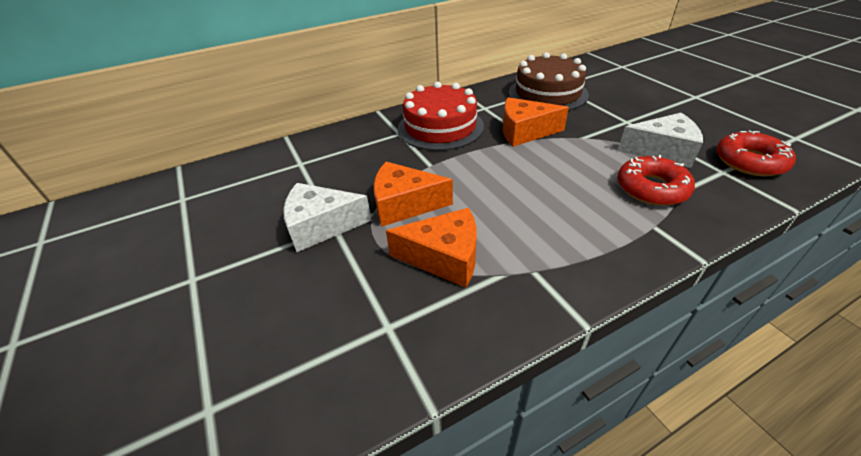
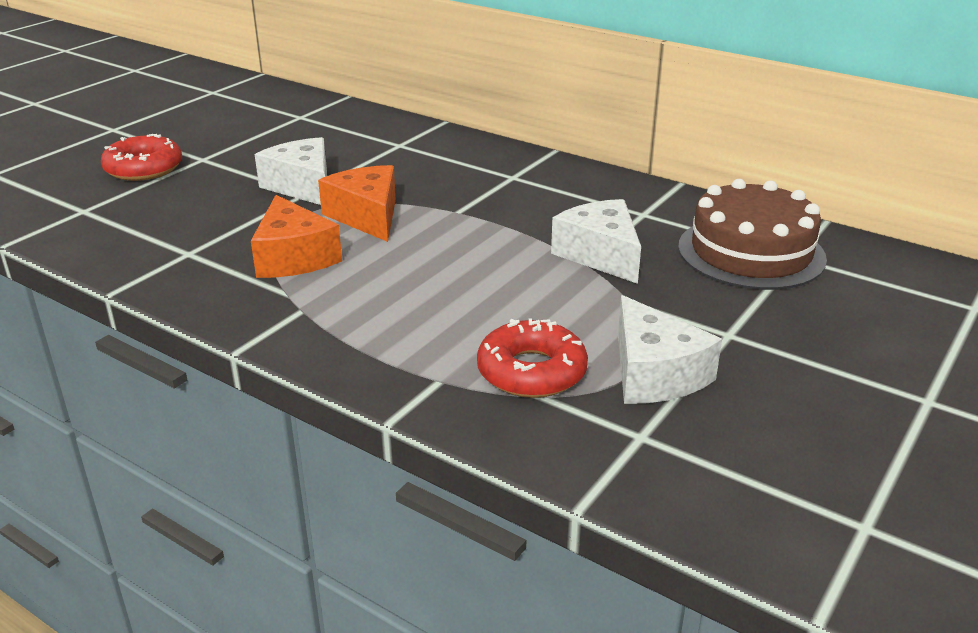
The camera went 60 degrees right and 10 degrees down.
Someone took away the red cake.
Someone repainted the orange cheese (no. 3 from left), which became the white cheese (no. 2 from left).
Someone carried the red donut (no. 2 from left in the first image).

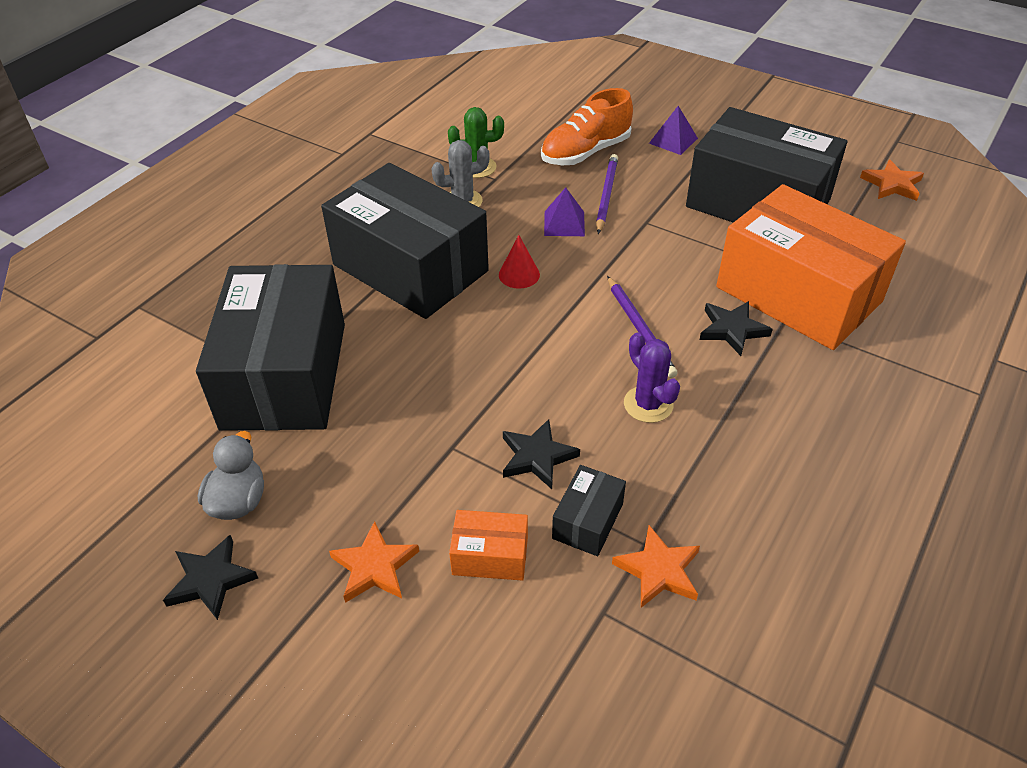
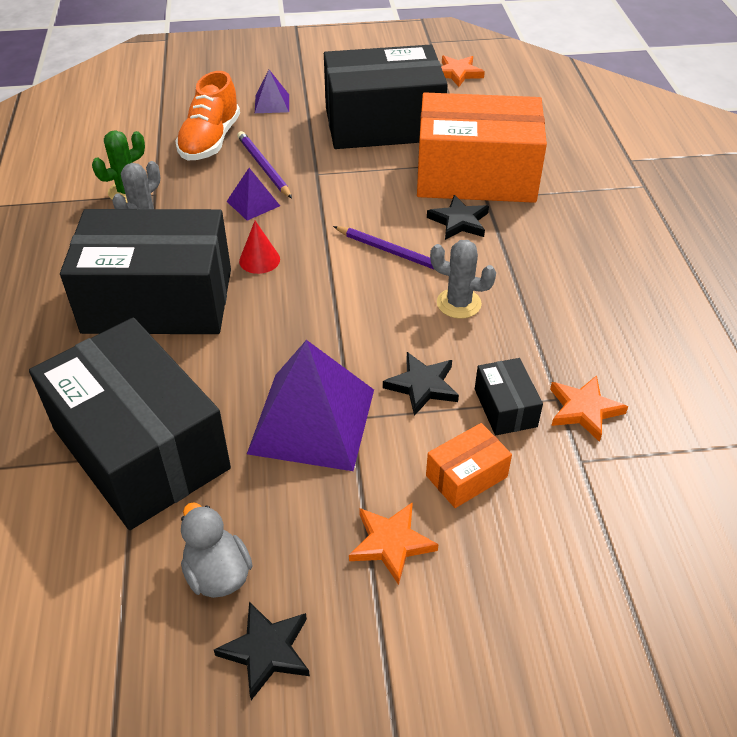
The camera went 40 degrees left and 0 degrees up.
Someone repainted the purple cactus, which became the grey cactus (no. 2 from left).
Someone put down the purple pyramid (no. 3 from left).

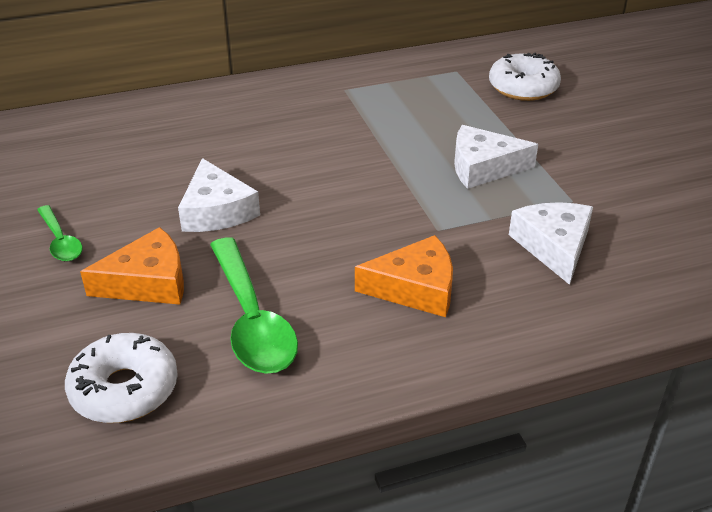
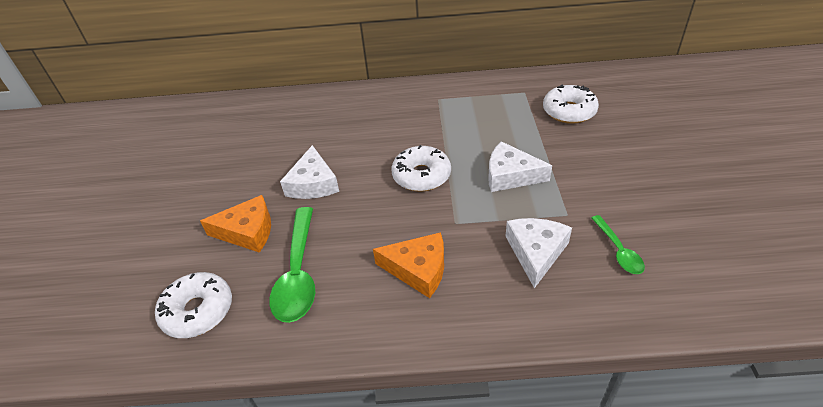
The camera went 20 degrees right and 5 degrees up.
Someone carried the green spoon (no. 1 from left in the first image).
Someone put down the white donut (no. 2 from left).

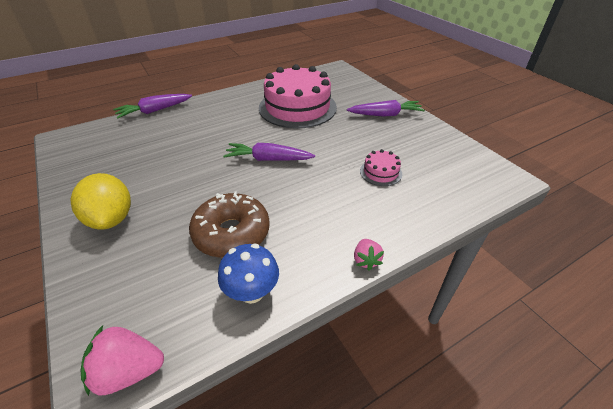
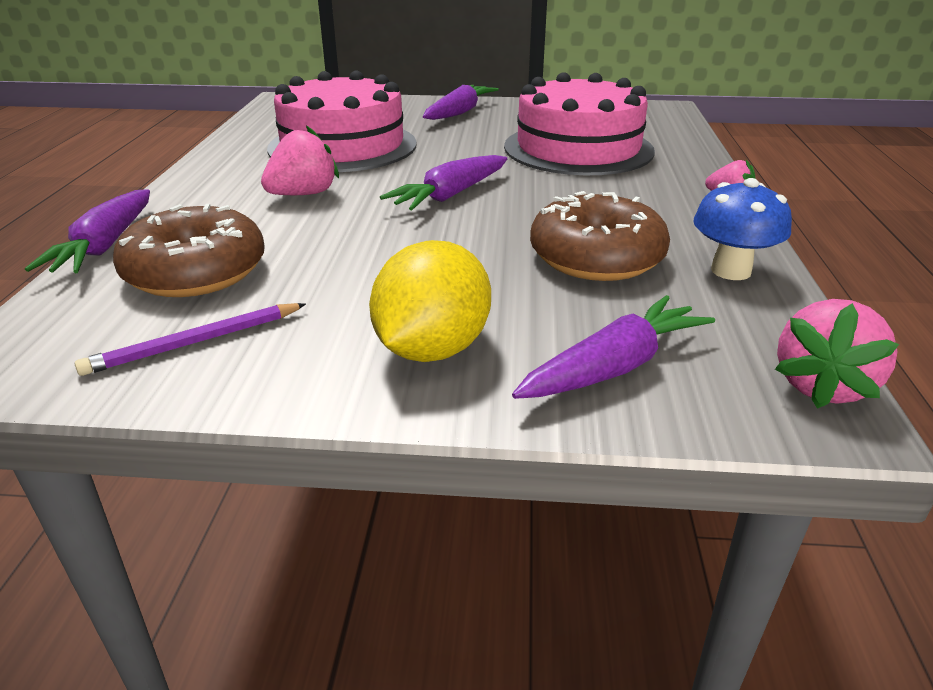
The camera went 55 degrees left and 10 degrees down.
Someone rotated the yellow lemon by 75 degrees counterclockwise.
Someone scaled the pink cake (no. 2 from left) by 2.35.
Someone put down the purple pencil.
Someone put down the brown donut (no. 1 from left).
Someone put down the pink strawberry (no. 1 from left).
Someone put down the purple carrot (no. 4 from left).

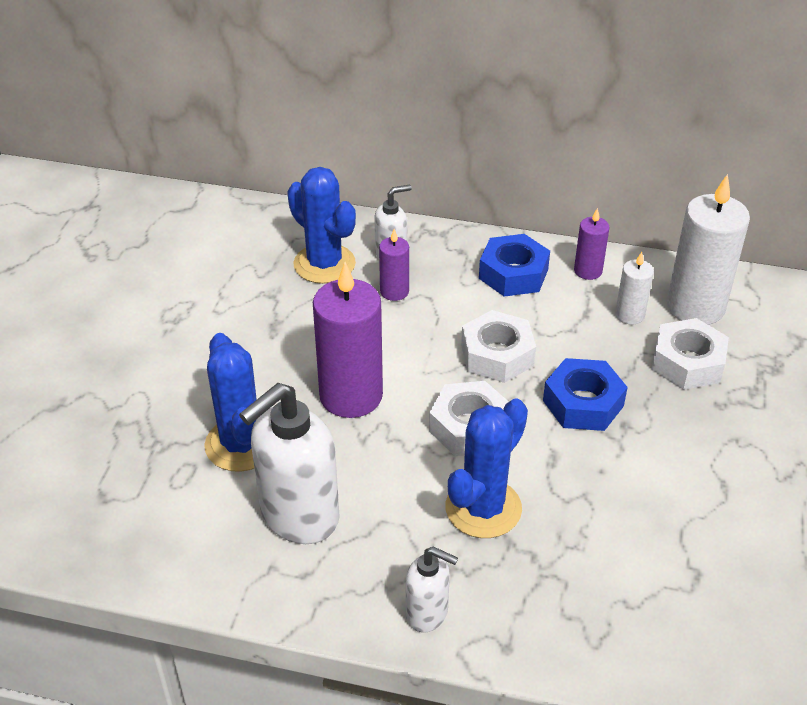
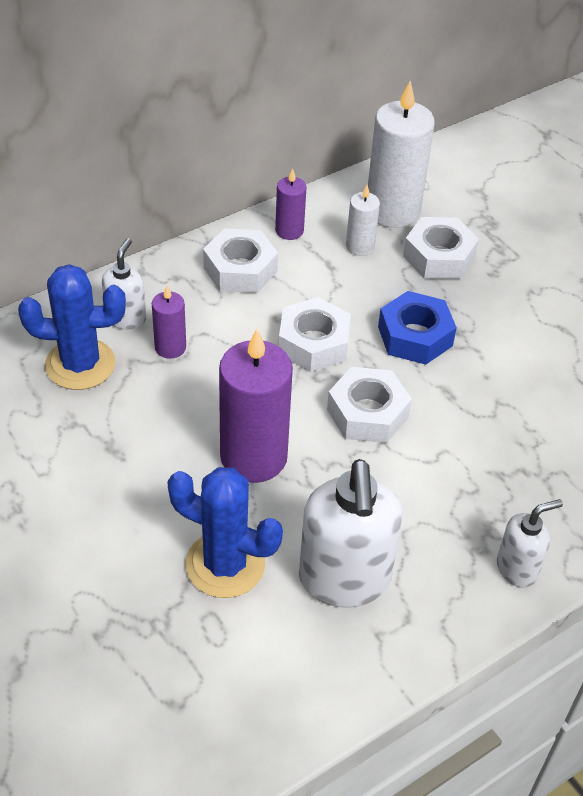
The camera went 50 degrees left and 5 degrees up.
Someone took away the blue cactus (no. 3 from left).
Someone repainted the blue nut (no. 1 from left), which became the white nut (no. 1 from left).

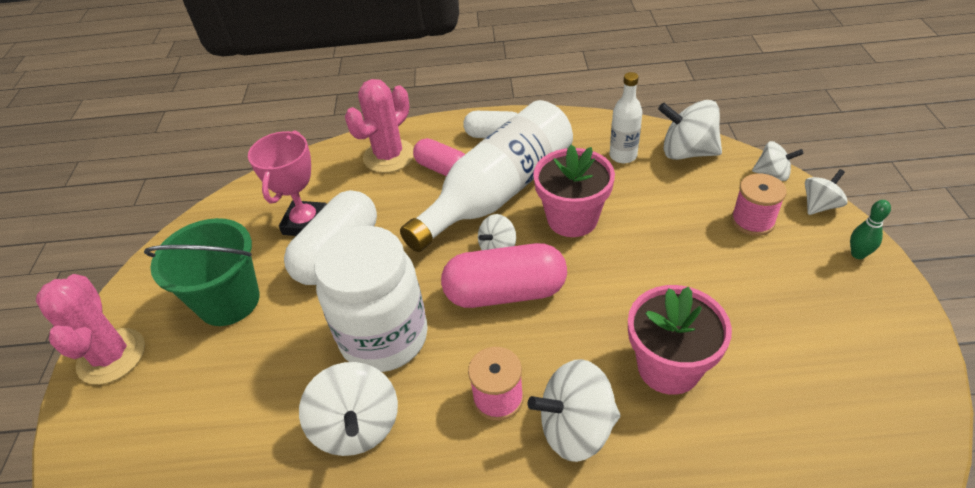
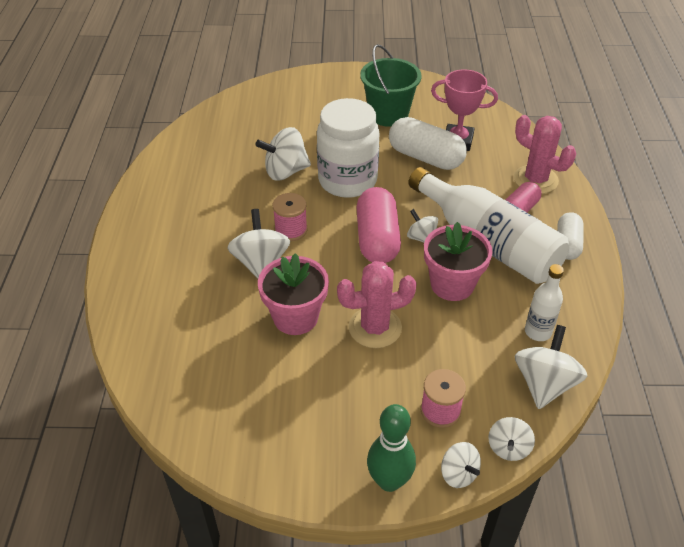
The camera went 90 degrees right and 0 degrees up.
Someone carried the pink cactus (no. 1 from left).
Someone scaled the green bowling pin by 1.81.

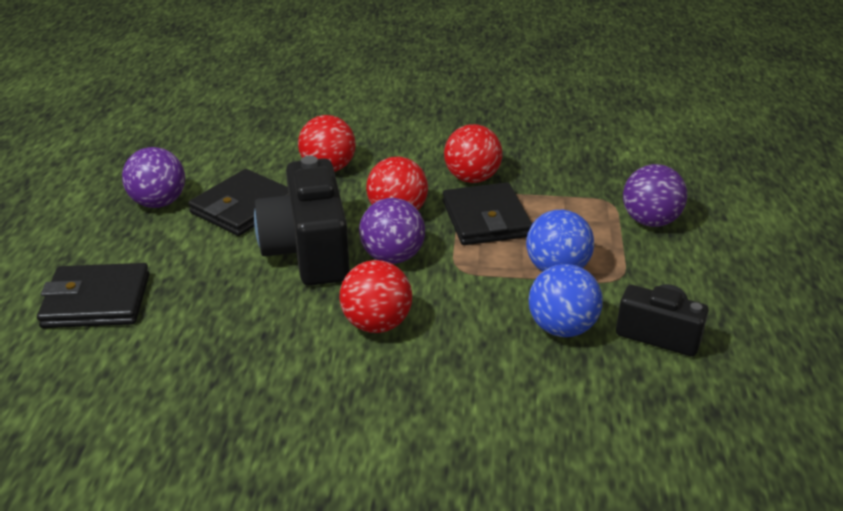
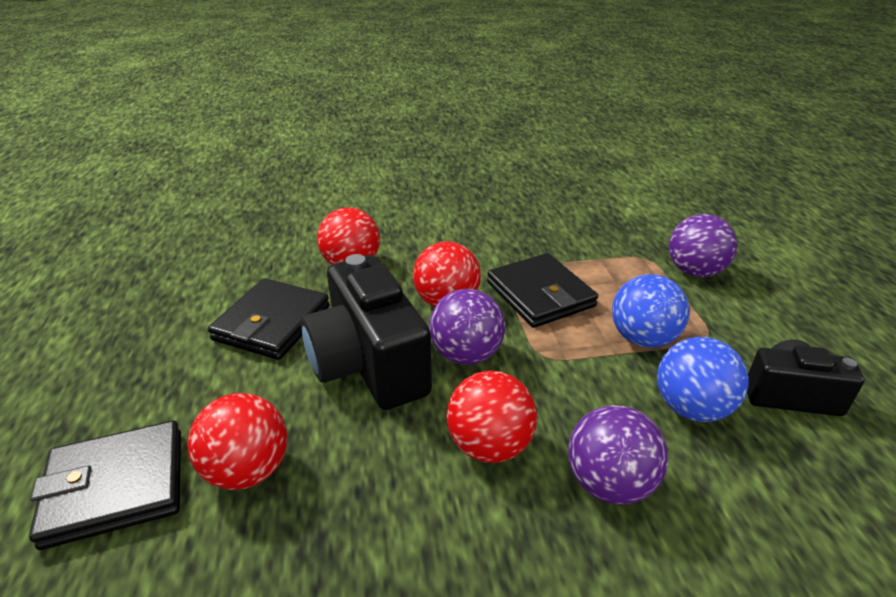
The camera went 15 degrees left and 0 degrees up.
Someone carried the purple ball (no. 1 from left in the first image).
Someone carried the red ball (no. 4 from left in the first image).

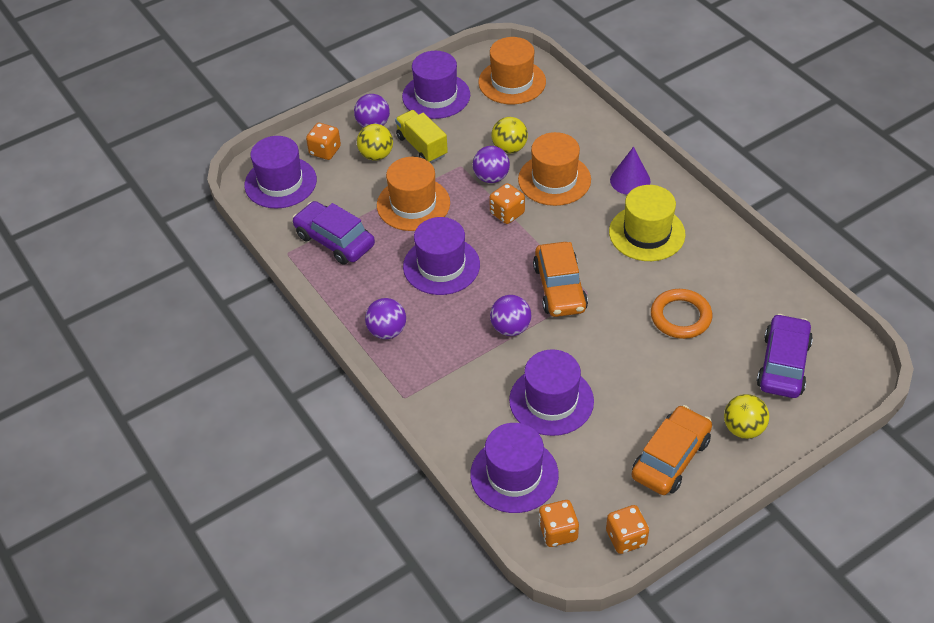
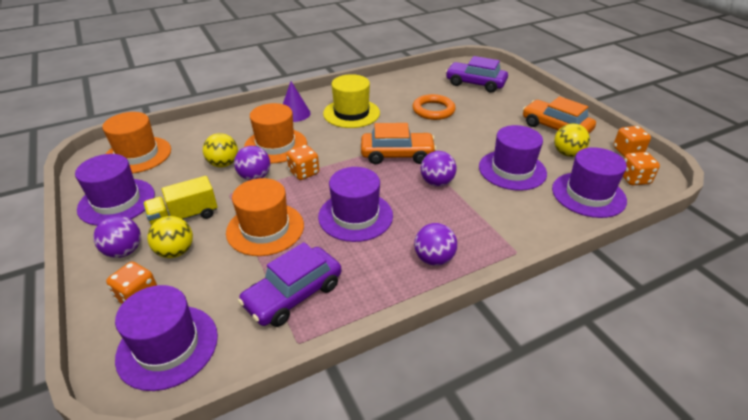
The camera went 85 degrees left and 10 degrees down.
Someone carried the yellow ball (no. 3 from left).

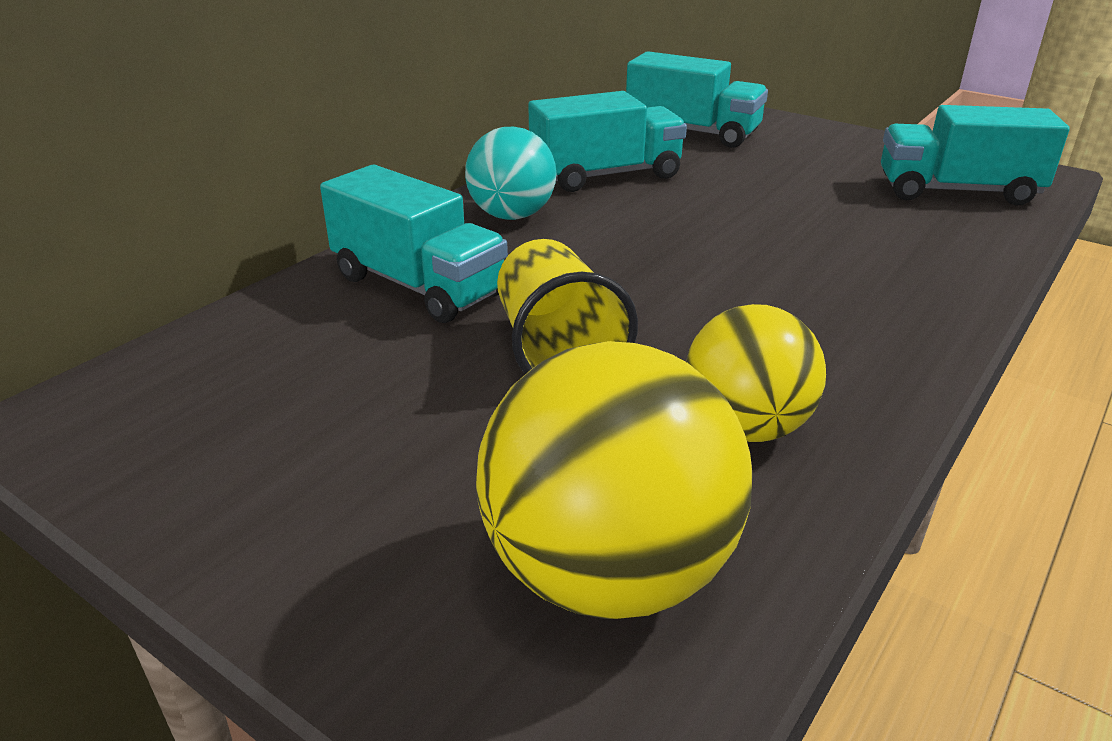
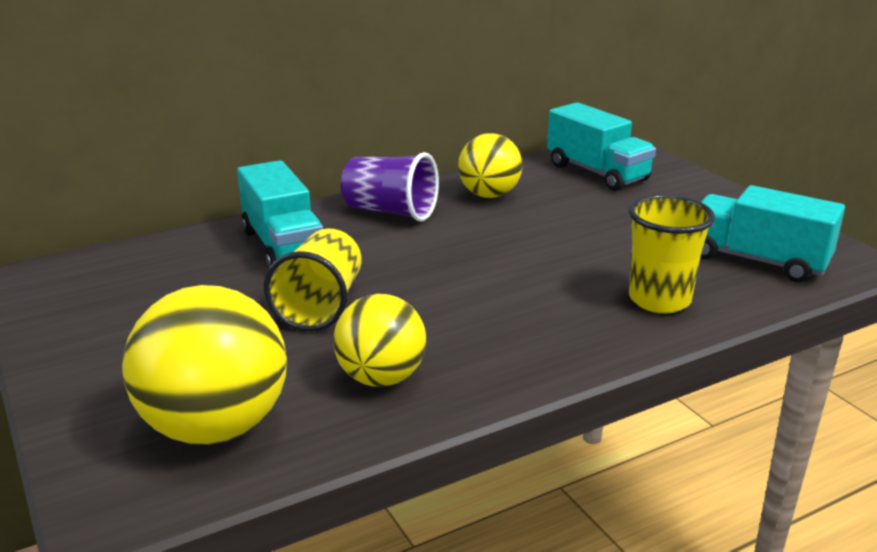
The camera went 25 degrees right and 5 degrees down.
Someone swapped the turquoise ball for the purple cup.
Someone swapped the turquoise truck (no. 2 from left) for the yellow ball (no. 3 from left).
Someone put down the yellow cup (no. 2 from left).

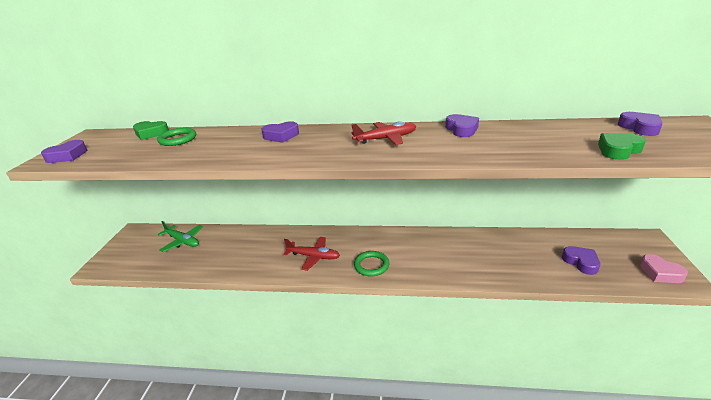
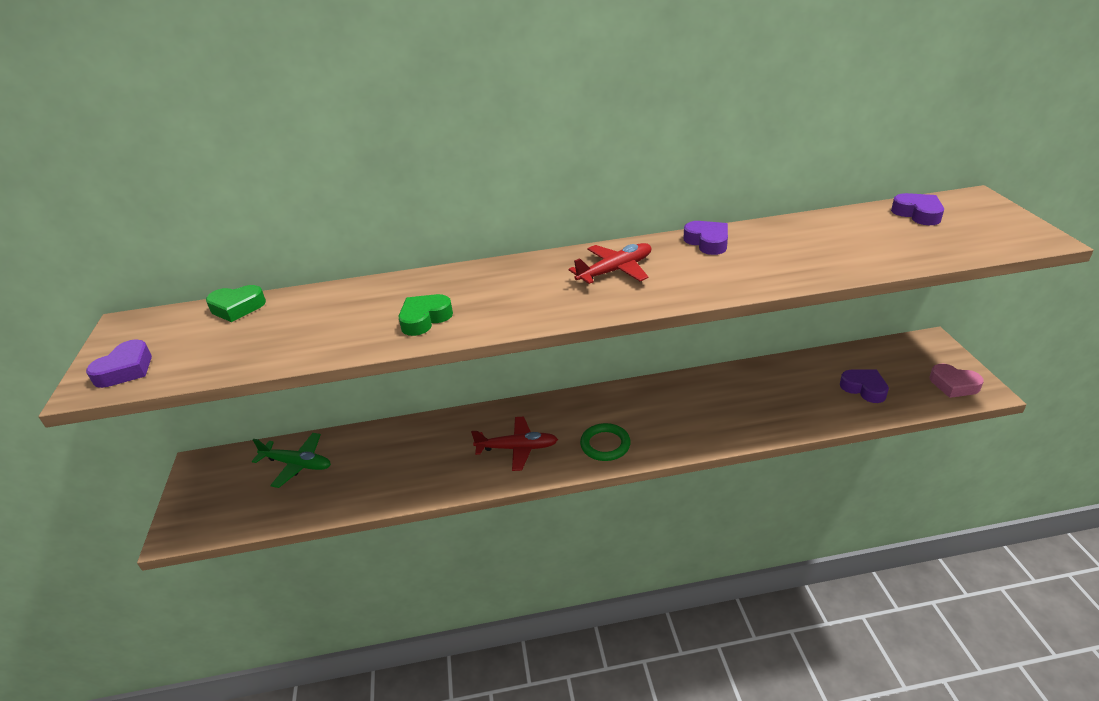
The camera went 15 degrees left and 5 degrees up.
Someone took away the green ring (no. 1 from left).
Someone took away the purple heart (no. 2 from left).
Someone carried the green heart (no. 2 from left).

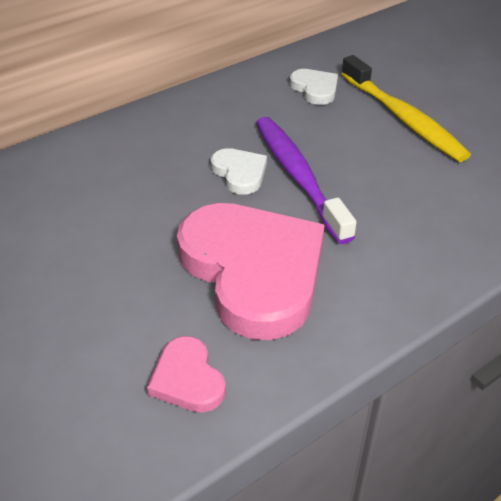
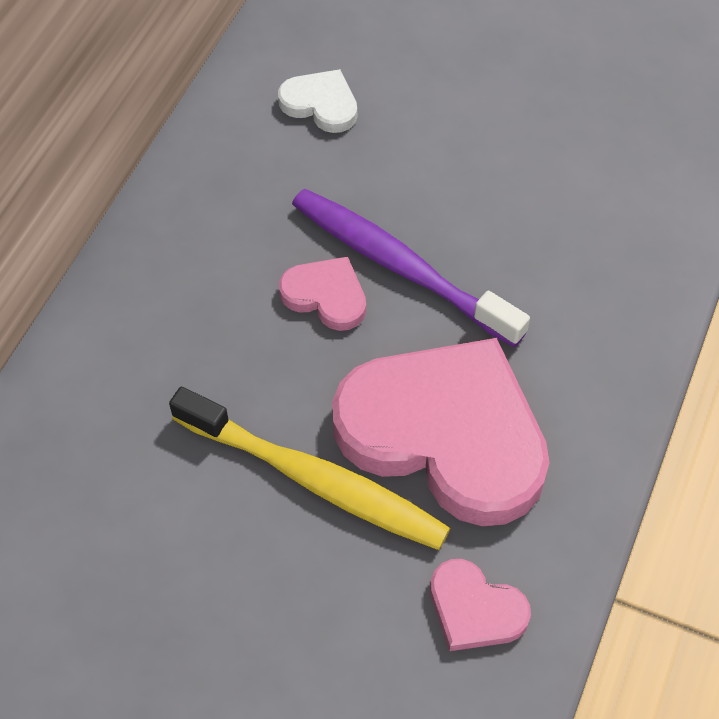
The camera went 30 degrees left and 15 degrees up.
Someone repainted the white heart (no. 1 from left), which became the pink heart (no. 1 from left).
Someone carried the yellow toothbrush.

